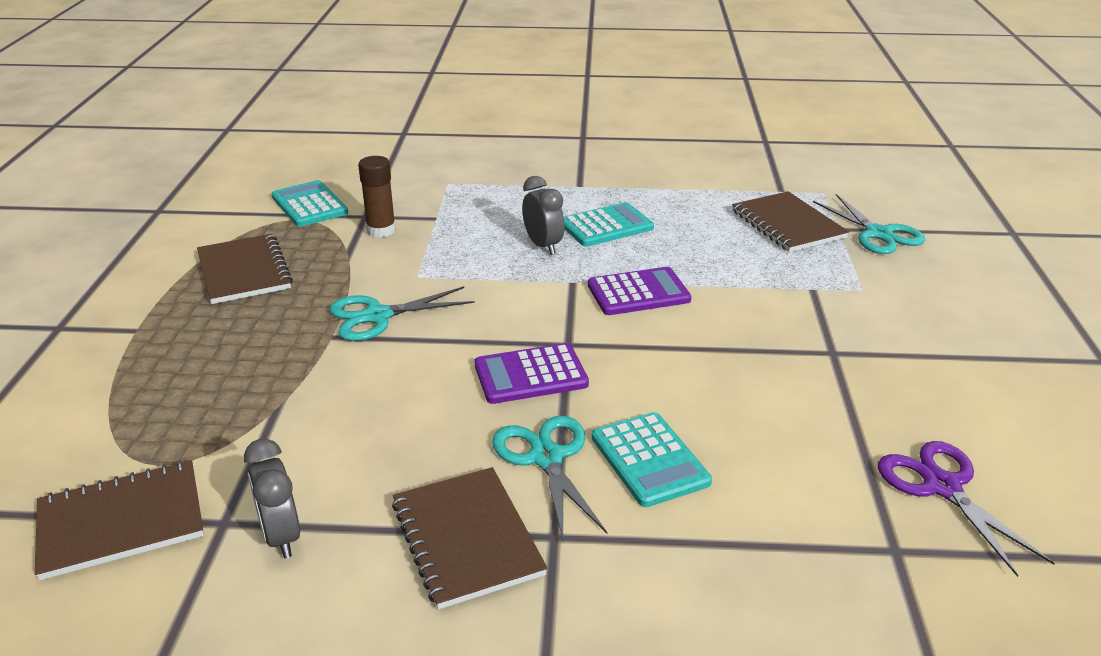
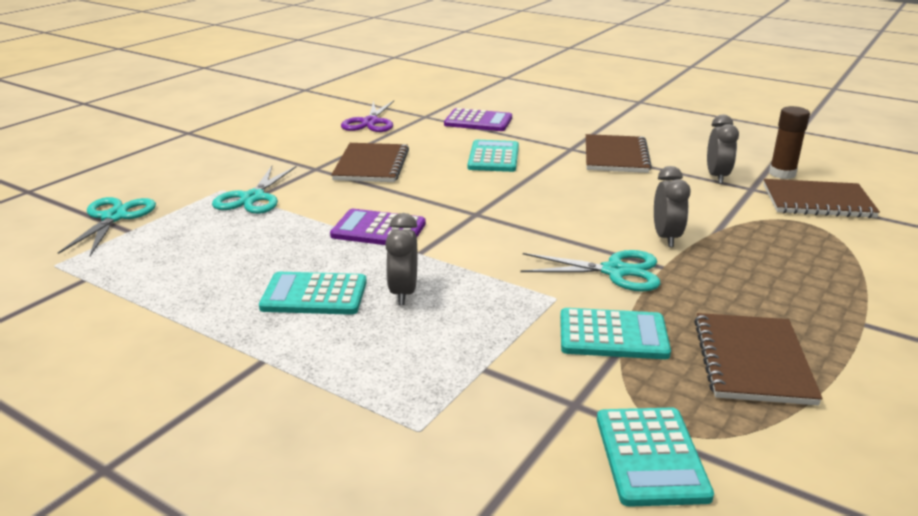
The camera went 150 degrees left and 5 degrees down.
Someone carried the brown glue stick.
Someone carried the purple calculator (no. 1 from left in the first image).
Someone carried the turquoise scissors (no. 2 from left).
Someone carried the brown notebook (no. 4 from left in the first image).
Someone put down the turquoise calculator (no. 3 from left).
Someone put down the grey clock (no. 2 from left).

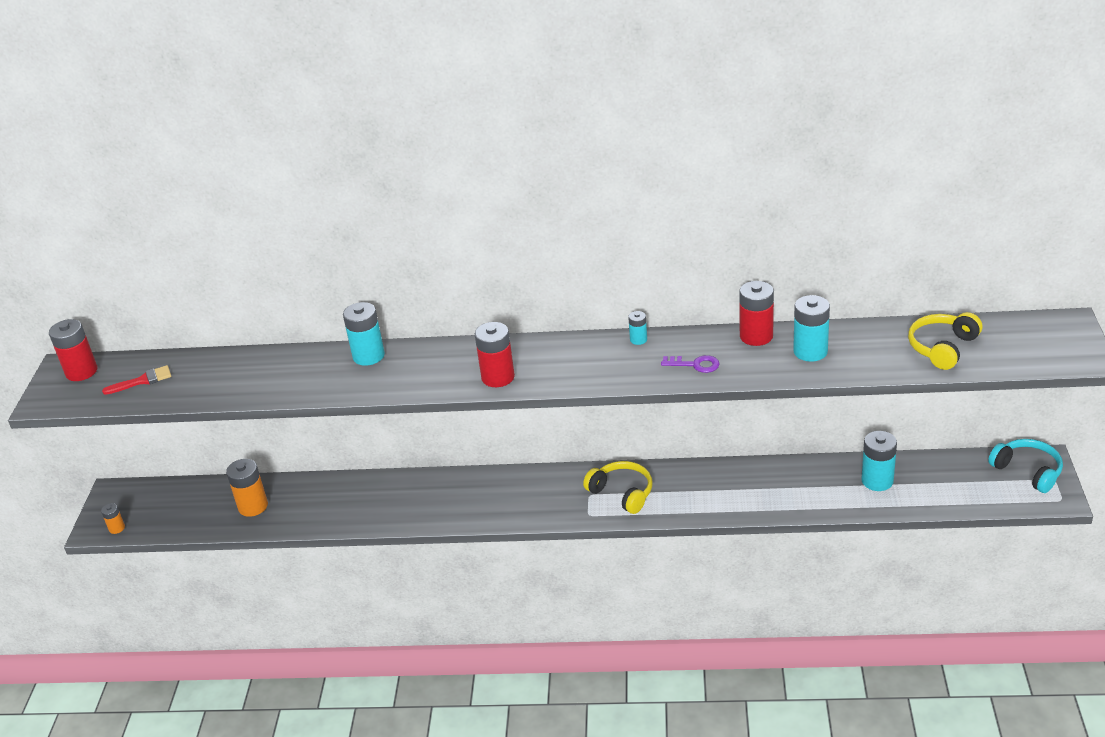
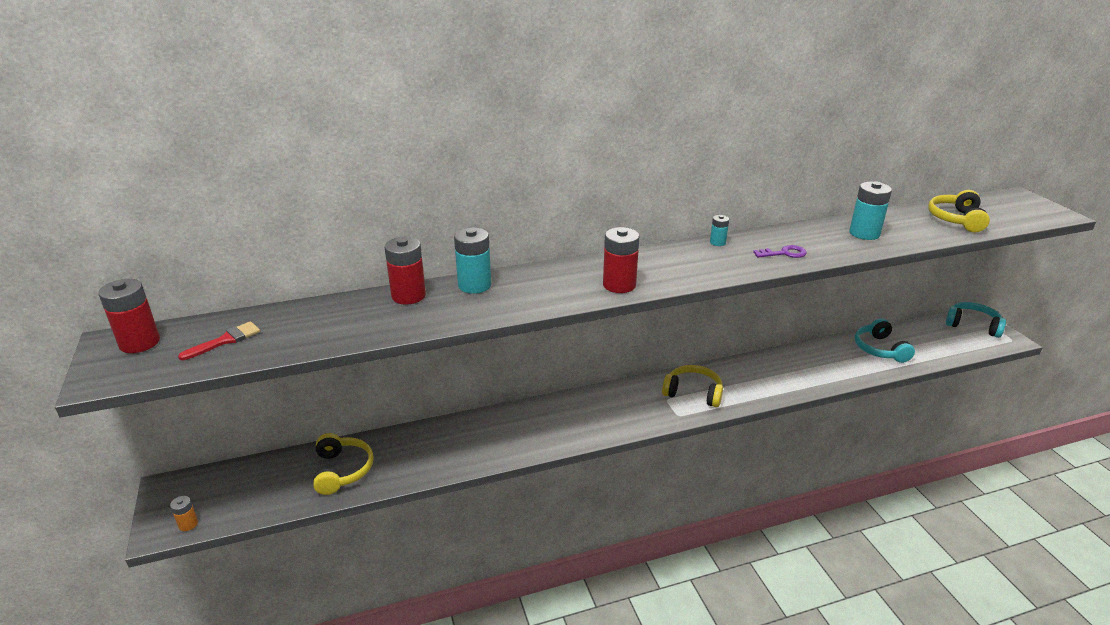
The camera went 25 degrees left and 5 degrees down.
Someone swapped the orange battery (no. 2 from left) for the yellow headphones (no. 1 from left).
Someone carried the red battery (no. 3 from left in the first image).
Someone swapped the turquoise battery (no. 4 from left) for the turquoise headphones (no. 1 from left).

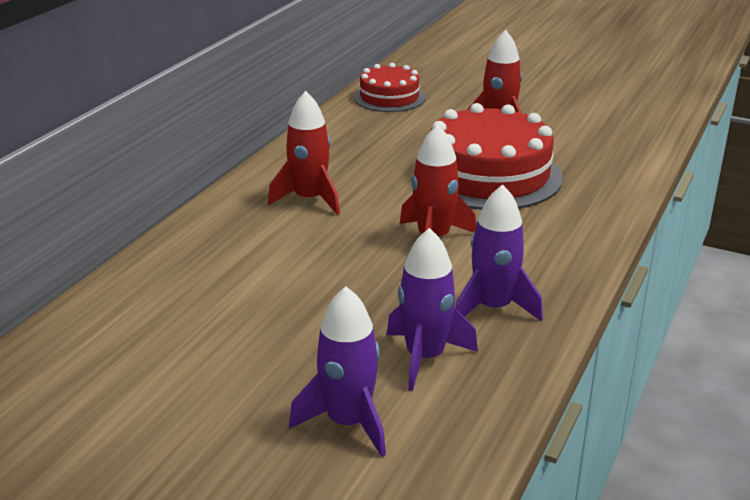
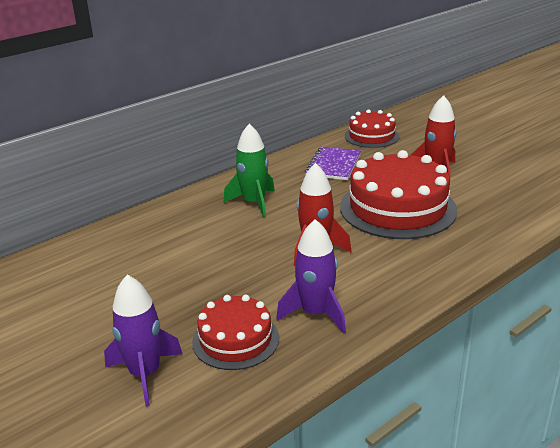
The camera went 25 degrees right and 0 degrees up.
Someone repainted the red rocket (no. 1 from left), which became the green rocket.
Someone swapped the purple rocket (no. 2 from left) for the red cake (no. 1 from left).
Someone put down the purple notebook.

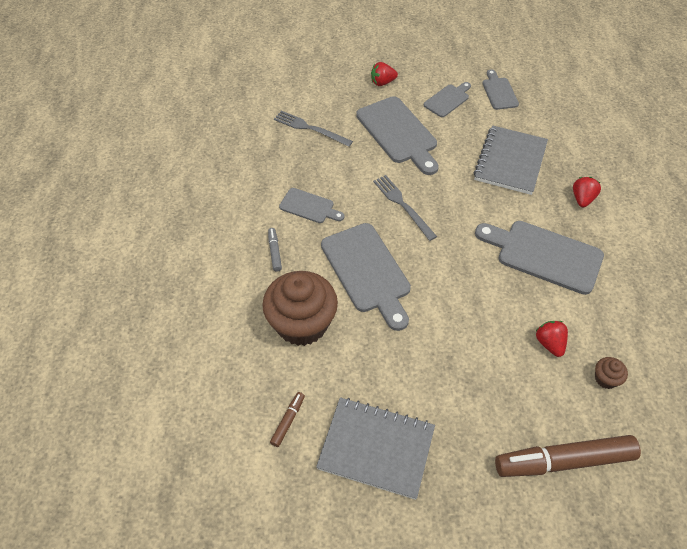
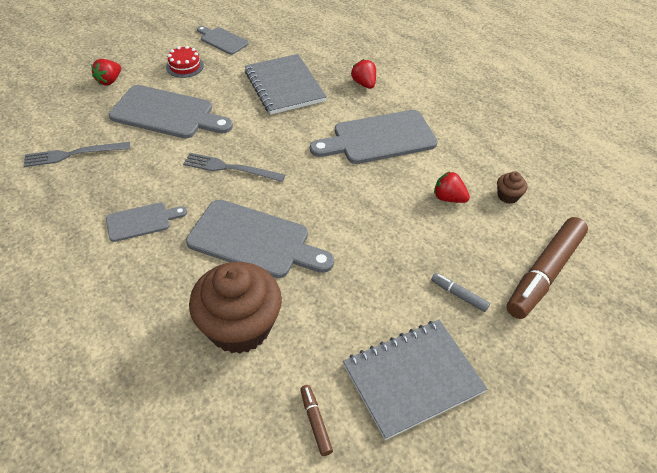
The camera went 45 degrees left and 5 degrees down.
Someone carried the grey marker.
Someone swapped the grey cutting board (no. 4 from left) for the red cake.

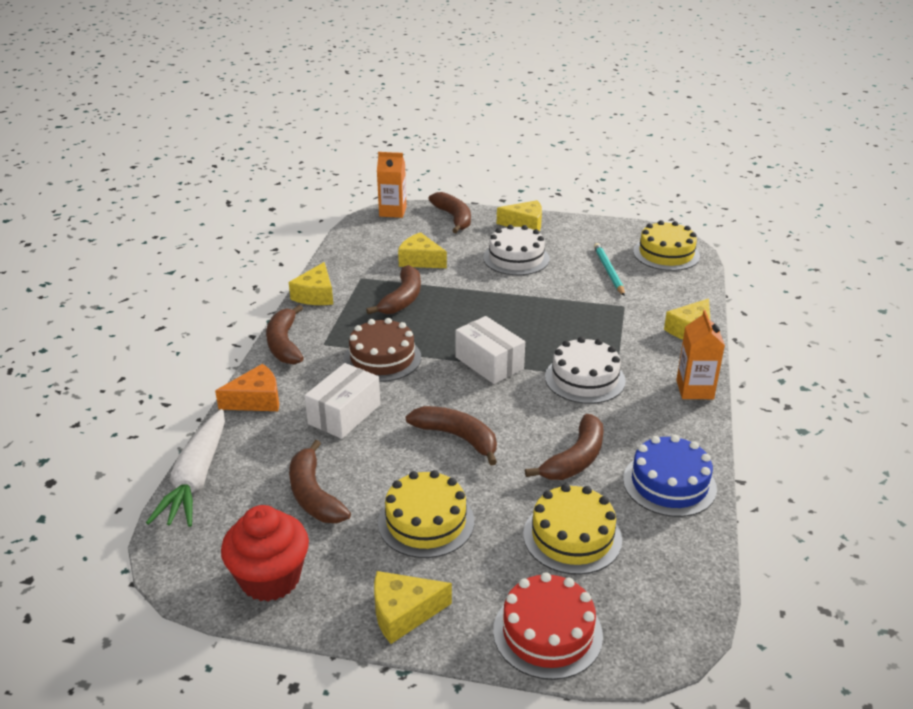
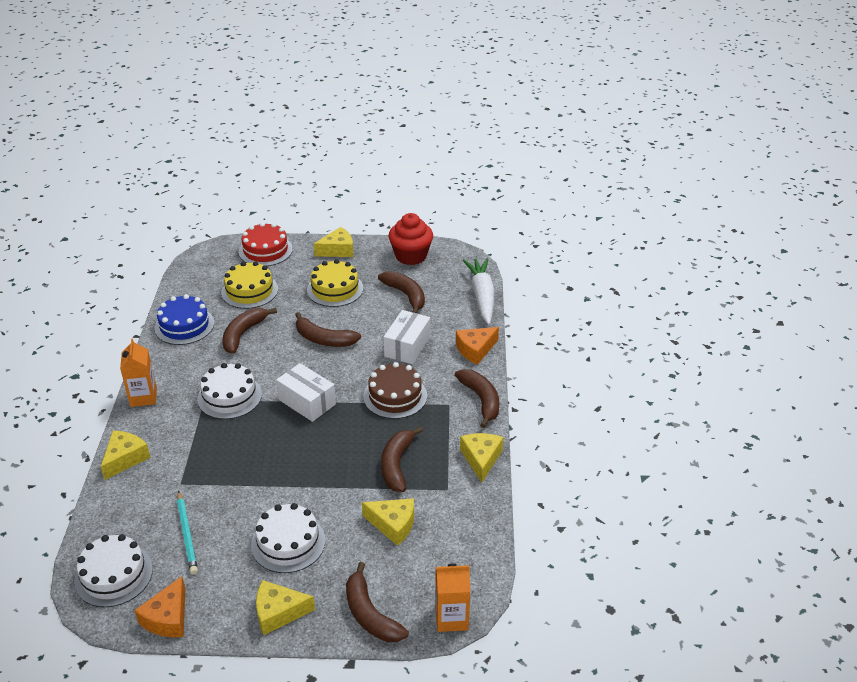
The camera went 170 degrees right and 5 degrees up.
Someone repainted the yellow cake (no. 3 from left), which became the white cake (no. 1 from left).
Someone put down the orange cheese (no. 1 from left).

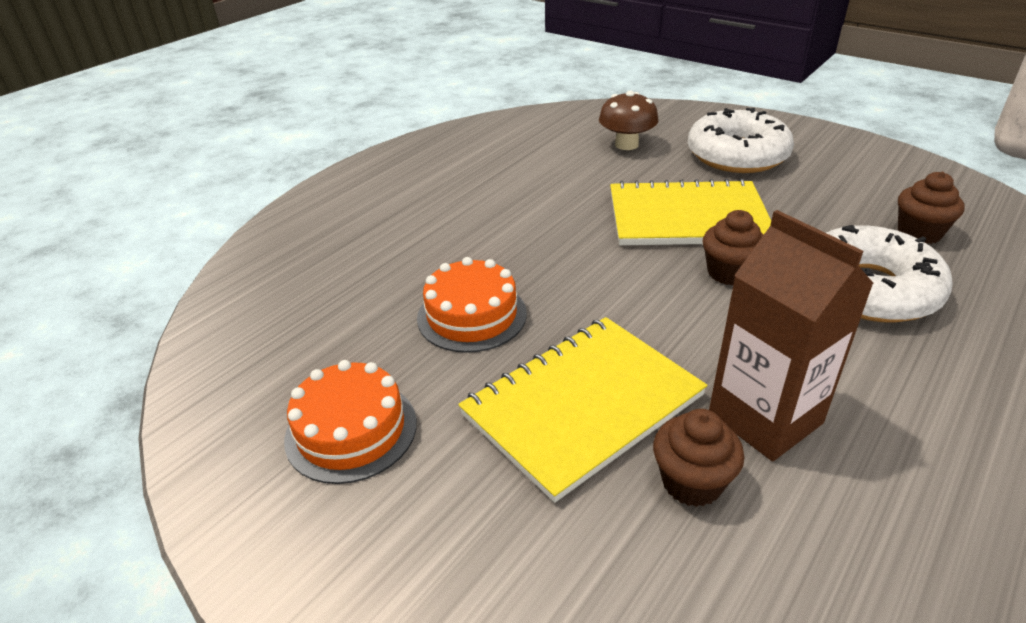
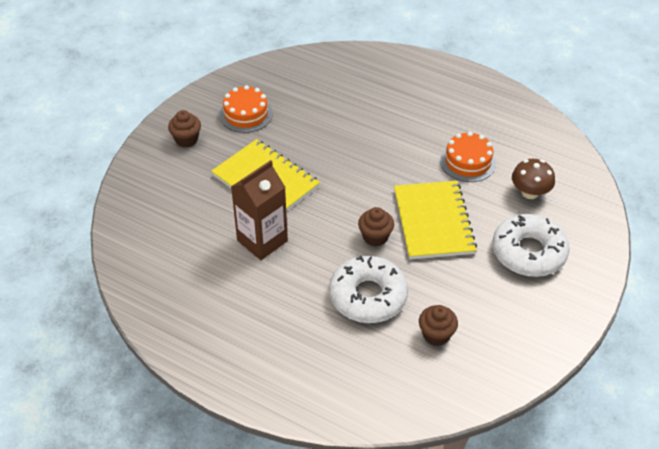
The camera went 80 degrees right and 10 degrees up.
Someone carried the orange cake (no. 2 from left).
Someone carried the brown cupcake (no. 1 from left).

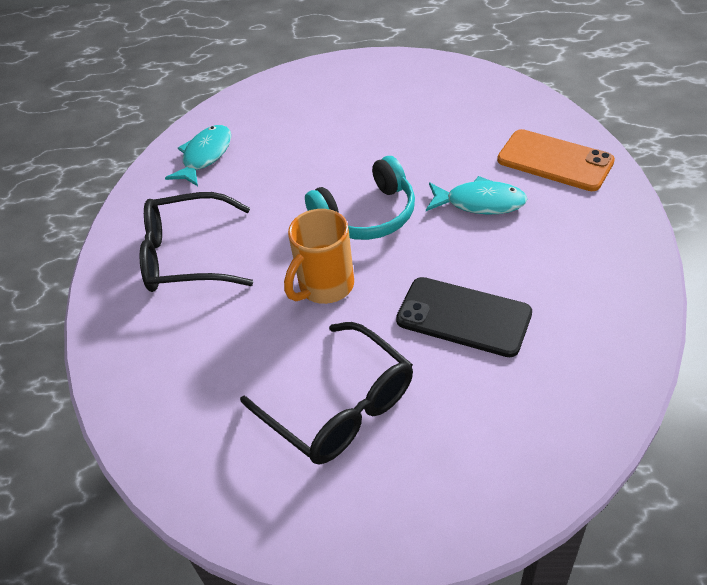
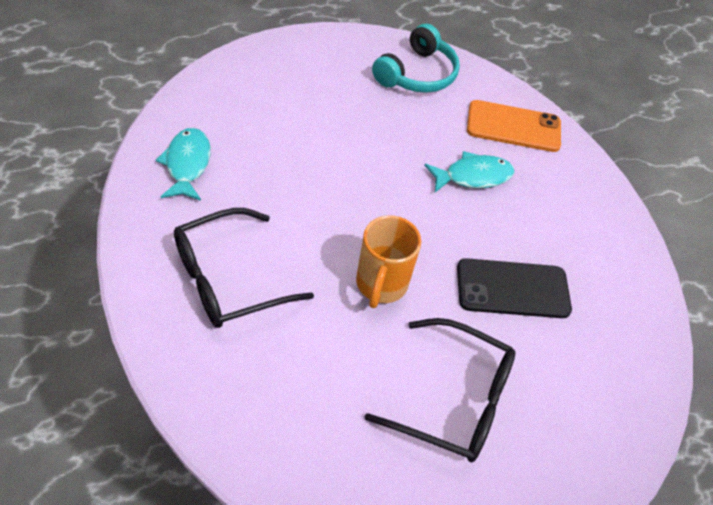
The camera went 35 degrees left and 5 degrees up.
Someone carried the turquoise headphones.

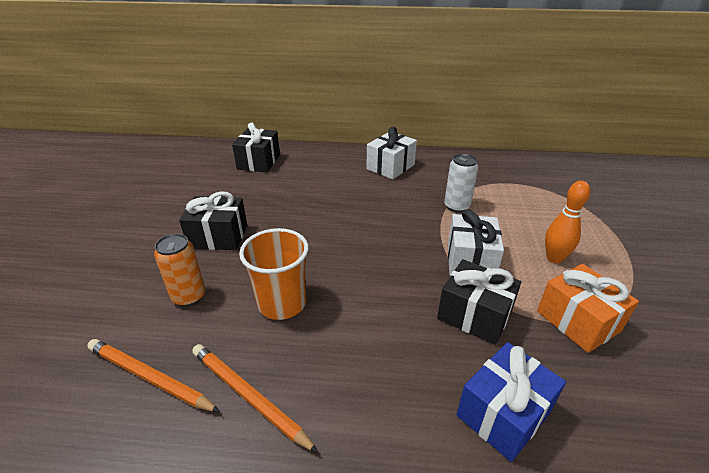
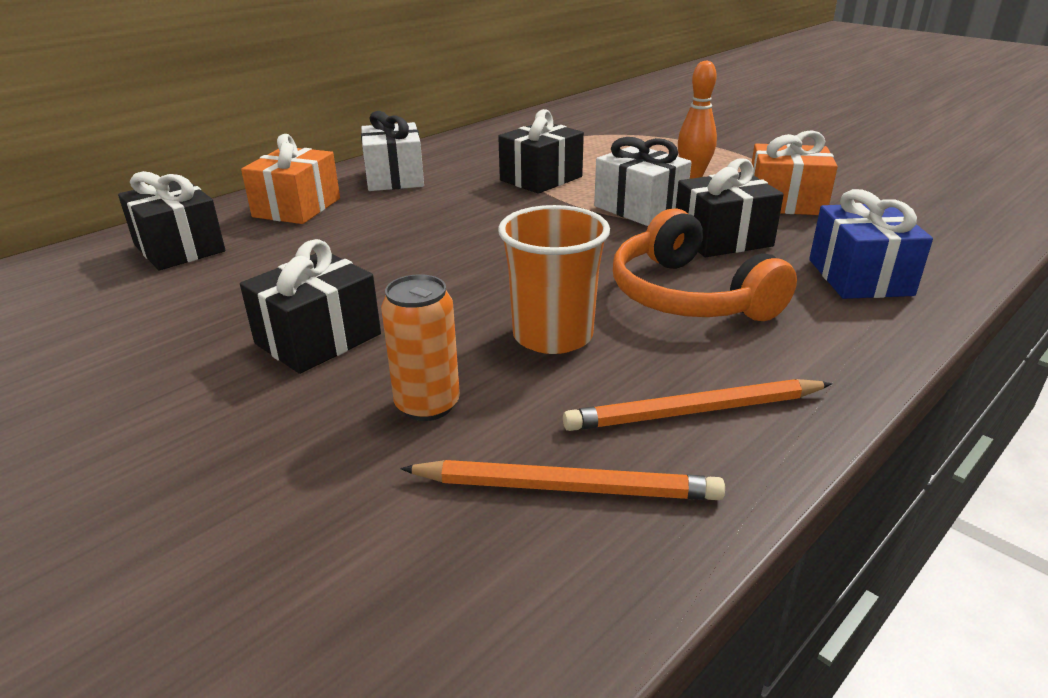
The camera went 50 degrees left and 5 degrees down.
Someone rotated the orange pencil (no. 1 from left) by 150 degrees counterclockwise.
Someone swapped the white can for the black gift (no. 3 from left).
Someone put down the orange gift (no. 1 from left).
Someone put down the orange headphones.

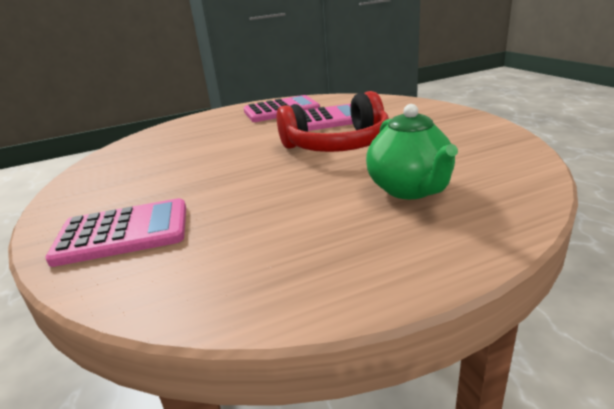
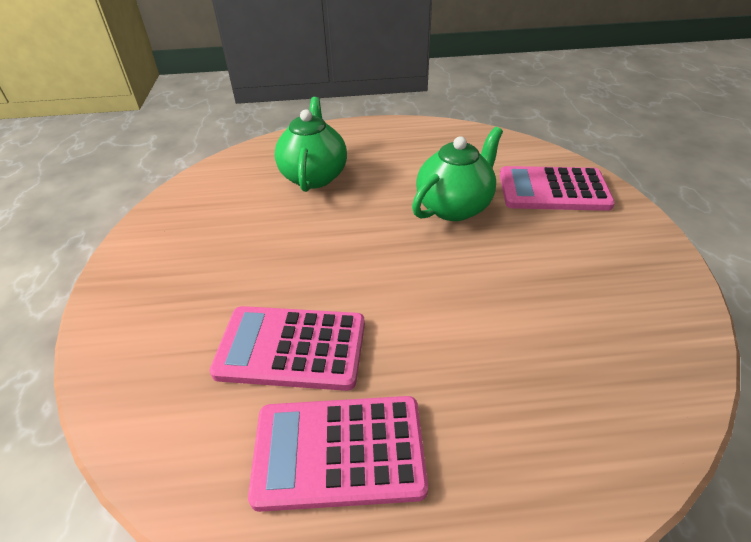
The camera went 165 degrees left and 15 degrees up.
Someone took away the red headphones.
Someone put down the green teapot (no. 2 from left).

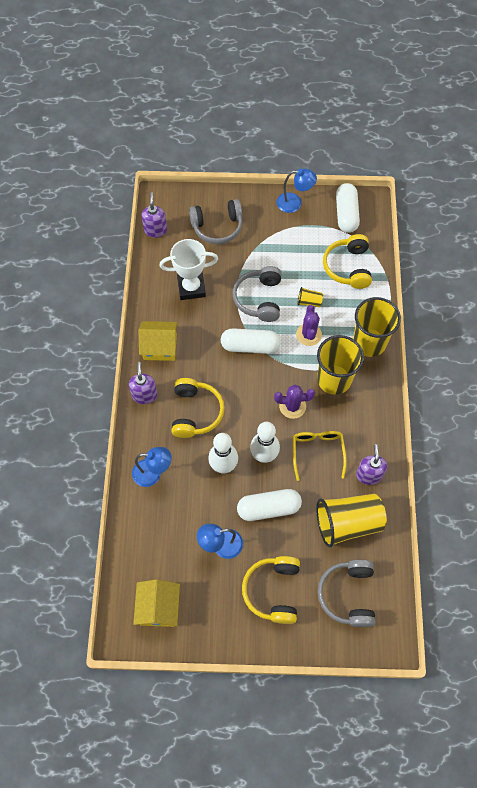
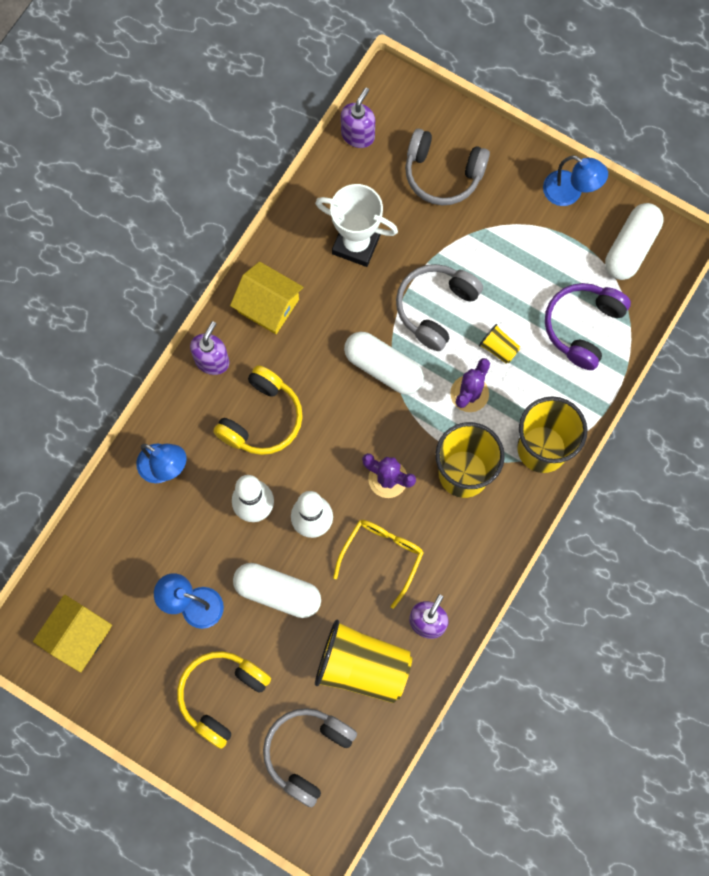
The camera went 30 degrees right and 10 degrees up.
Someone repainted the yellow headphones (no. 3 from left), which became the purple headphones.

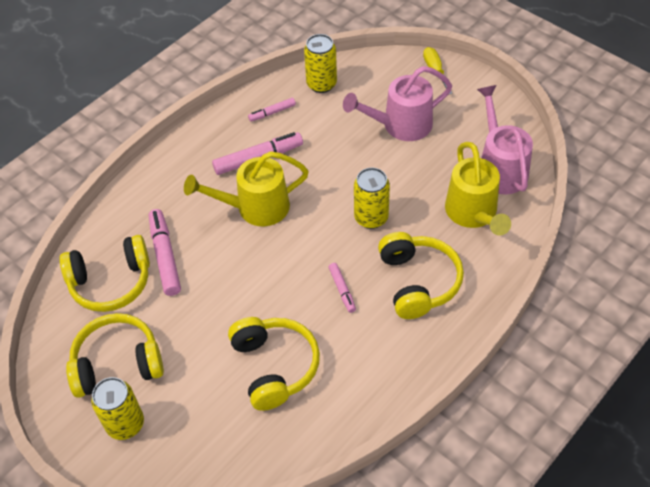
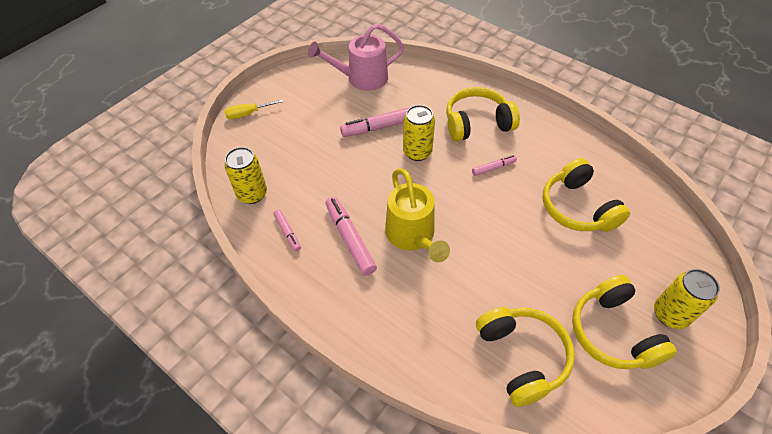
The camera went 95 degrees left and 0 degrees up.
Someone carried the pink marker (no. 1 from left in the first image).
Someone rotated the yellow headphones (no. 3 from left) by 90 degrees counterclockwise.
Someone took away the pink watering can (no. 1 from left).
Someone took away the yellow watering can (no. 2 from left).

